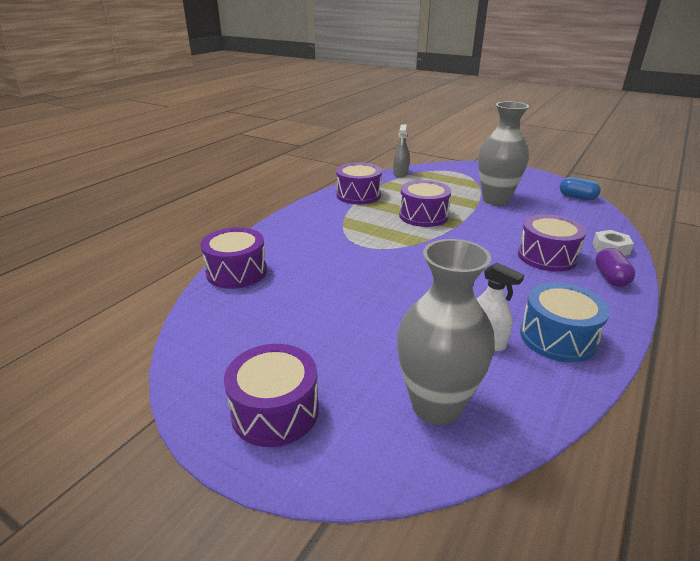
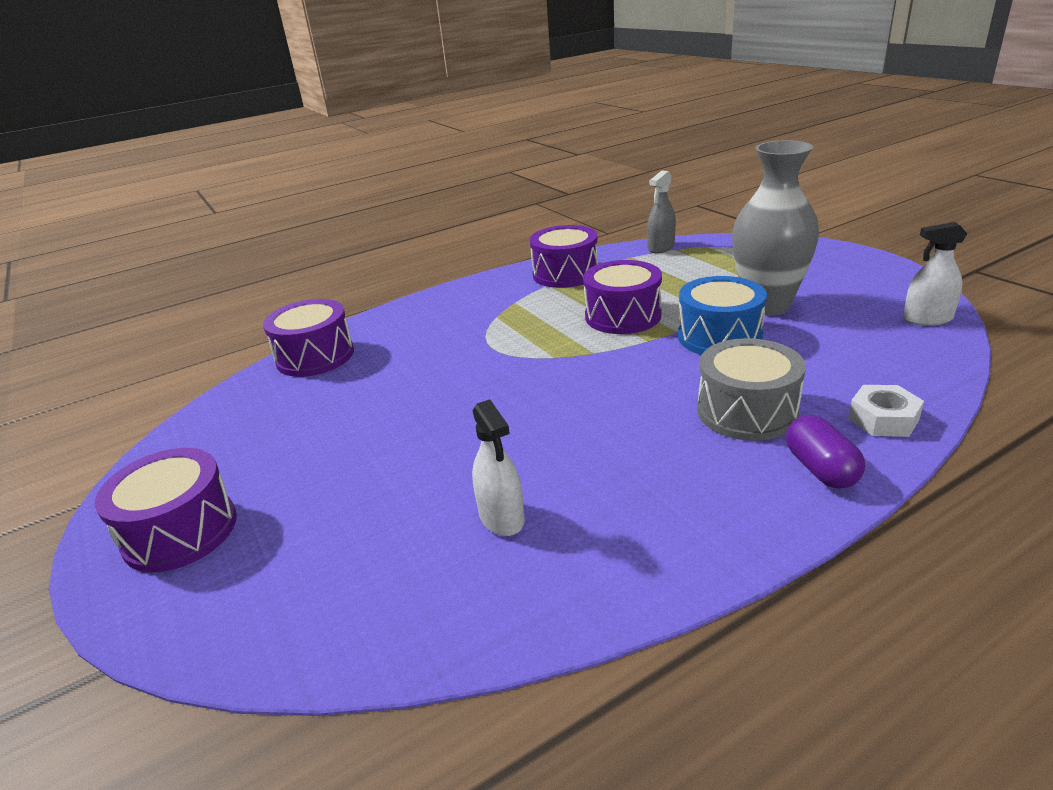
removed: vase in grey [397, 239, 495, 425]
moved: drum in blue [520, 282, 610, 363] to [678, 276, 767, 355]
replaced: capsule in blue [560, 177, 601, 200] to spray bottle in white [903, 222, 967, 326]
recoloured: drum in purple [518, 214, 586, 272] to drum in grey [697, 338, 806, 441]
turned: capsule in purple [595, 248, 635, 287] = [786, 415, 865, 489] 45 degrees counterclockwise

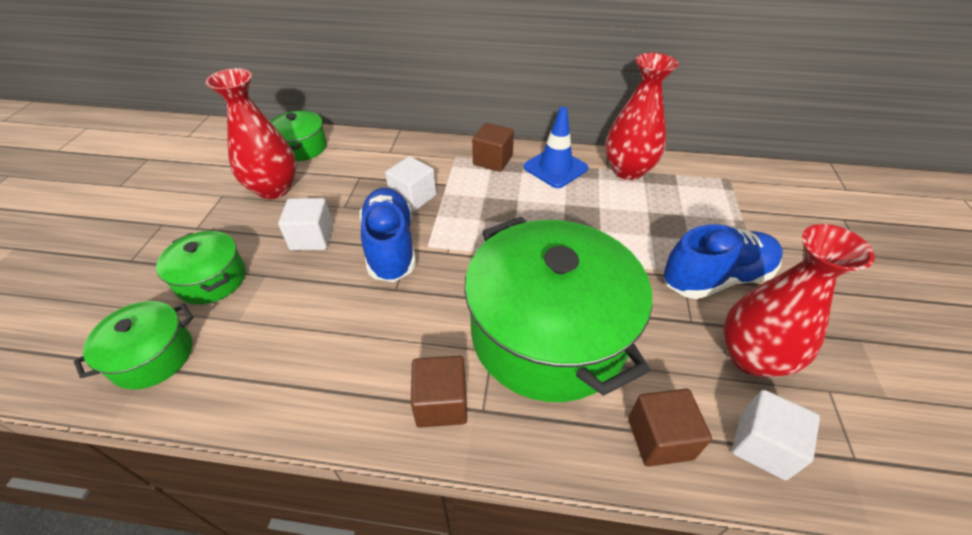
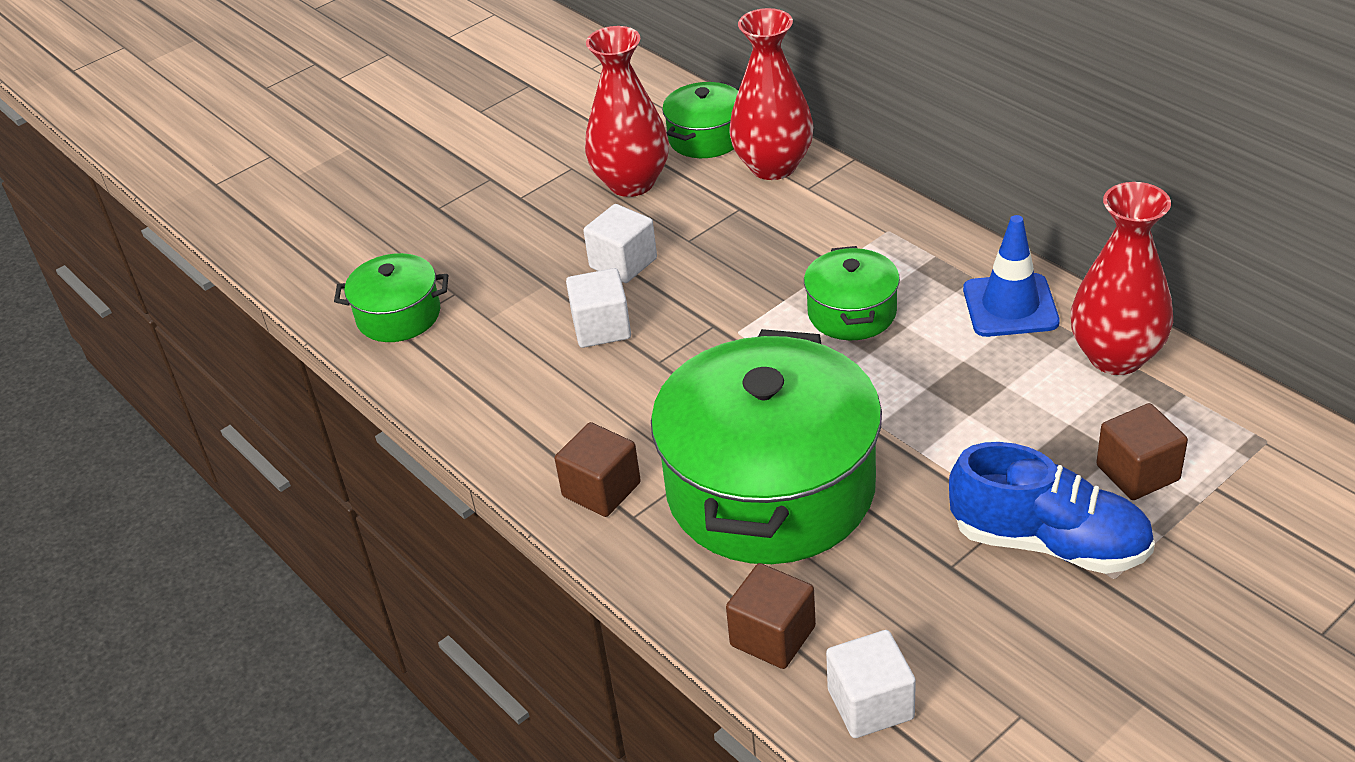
removed: shoe in blue [360, 188, 416, 282]
moved: pot in green [156, 231, 246, 305] to [804, 246, 900, 340]; cube in white [385, 156, 436, 212] to [566, 268, 631, 348]; cube in brown [472, 123, 514, 172] to [1096, 403, 1188, 500]; vase in red [723, 224, 875, 377] to [729, 8, 814, 180]

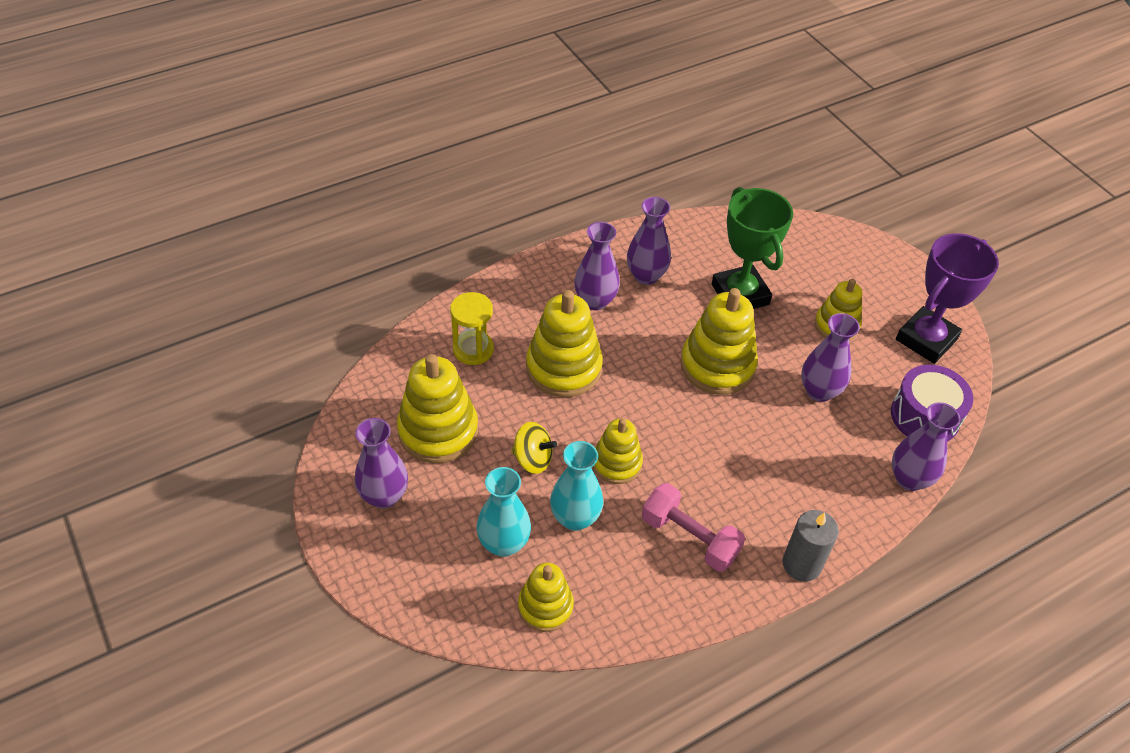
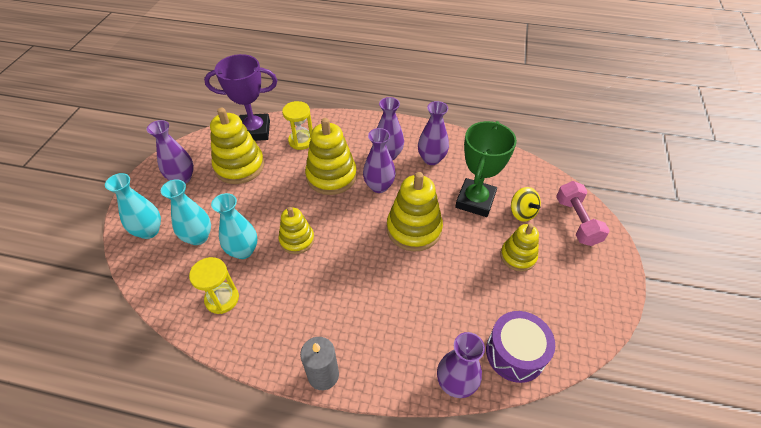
removed: stacking toy in yellow [518, 563, 574, 632]
added: vase in turquoise [105, 173, 161, 239]; hourglass in yellow [189, 257, 239, 314]
moved: spinning top in yellow [511, 422, 557, 474] to [511, 187, 541, 222]; dumbbell in pink [642, 483, 745, 572] to [556, 181, 610, 246]; vase in purple [801, 313, 860, 402] to [363, 128, 396, 193]; trophy in purple [896, 233, 999, 364] to [204, 54, 277, 141]

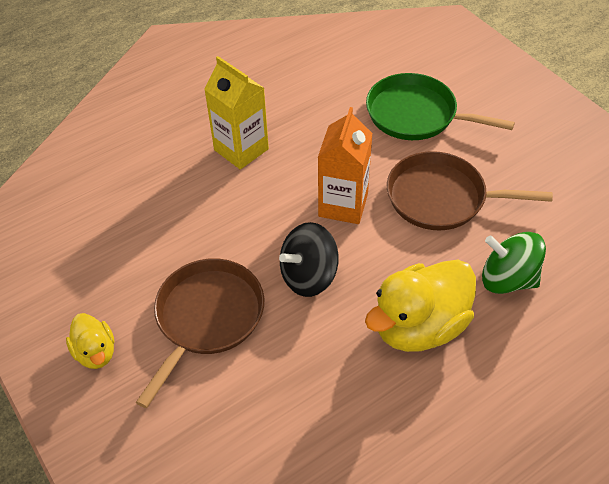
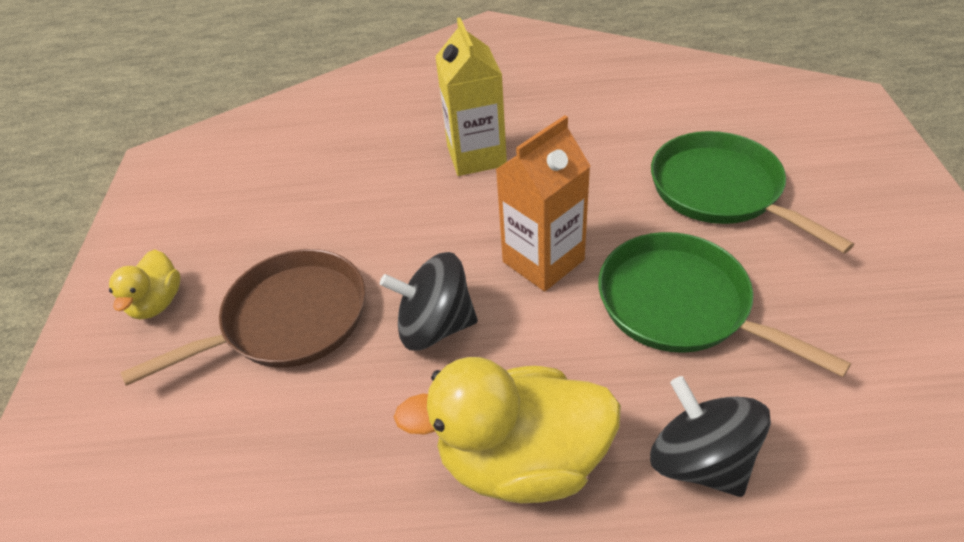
recoloured: pan in brown [387, 151, 553, 230] to pan in green [598, 232, 851, 377]; spinning top in green [482, 232, 546, 294] to spinning top in black [650, 376, 771, 497]

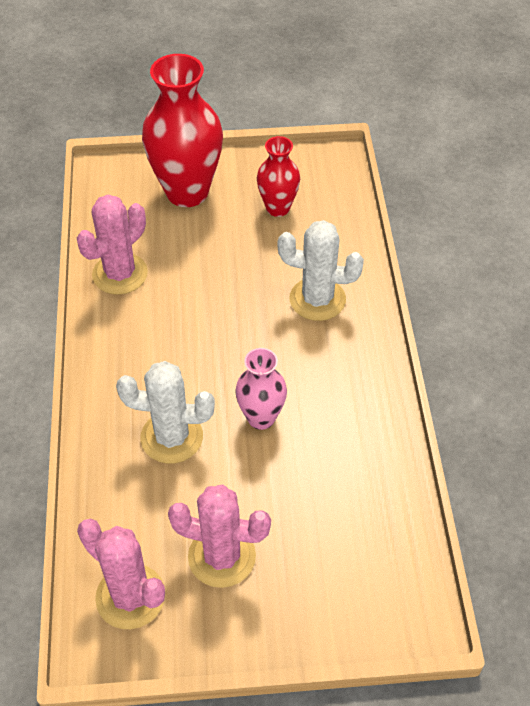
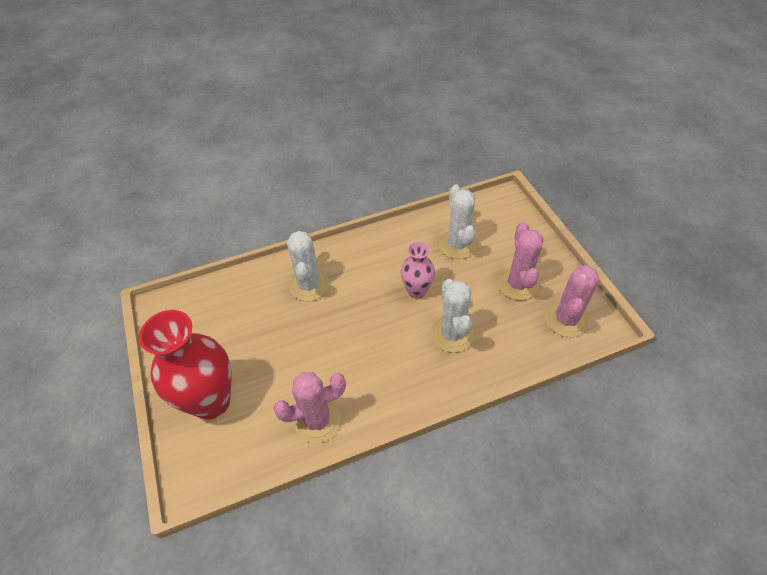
removed: vase in red [257, 136, 300, 217]
added: cactus in white [439, 184, 477, 259]
turned: cactus in pink [77, 195, 148, 295] = [273, 372, 346, 443] 45 degrees counterclockwise

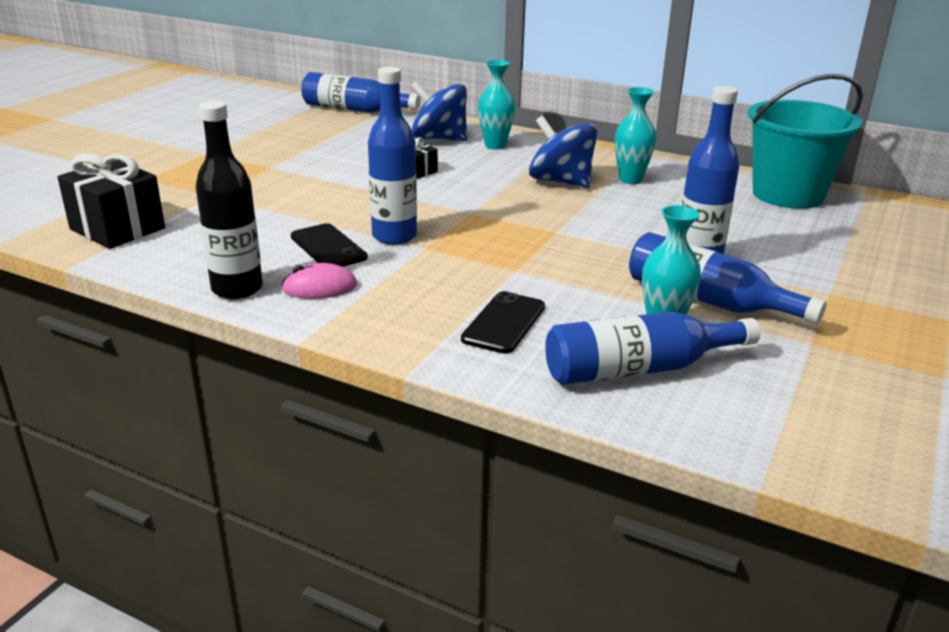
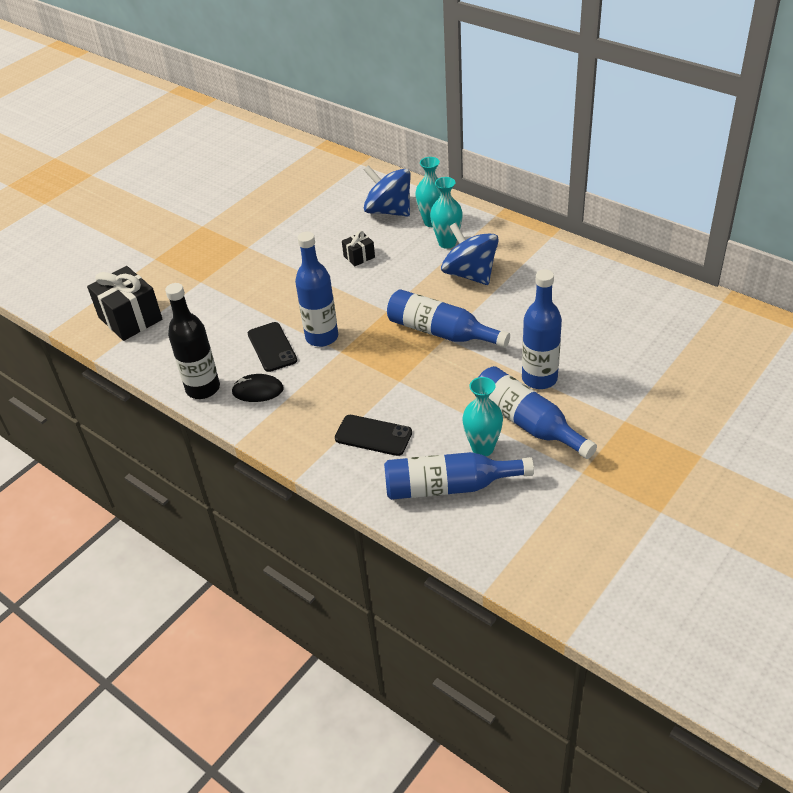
removed: bucket in turquoise [748, 74, 863, 209]
moved: bottle in blue [301, 72, 421, 113] to [387, 289, 510, 348]; vase in turquoise [615, 87, 656, 184] to [430, 177, 463, 249]
recoloured: mouse in pink [281, 263, 357, 299] to mouse in black [231, 374, 284, 402]
turned: phone in black [461, 291, 545, 354] = [335, 415, 412, 456] 75 degrees clockwise

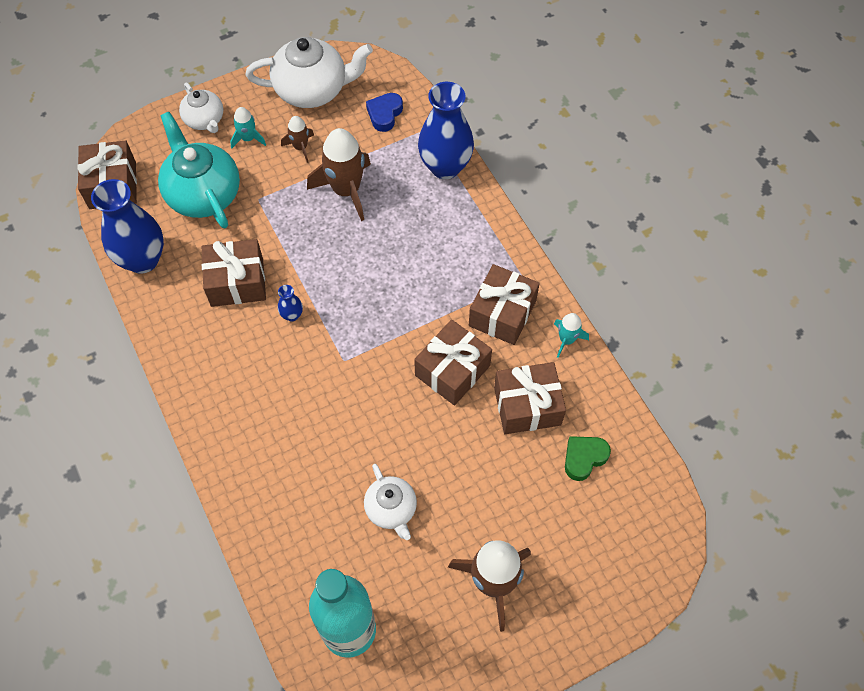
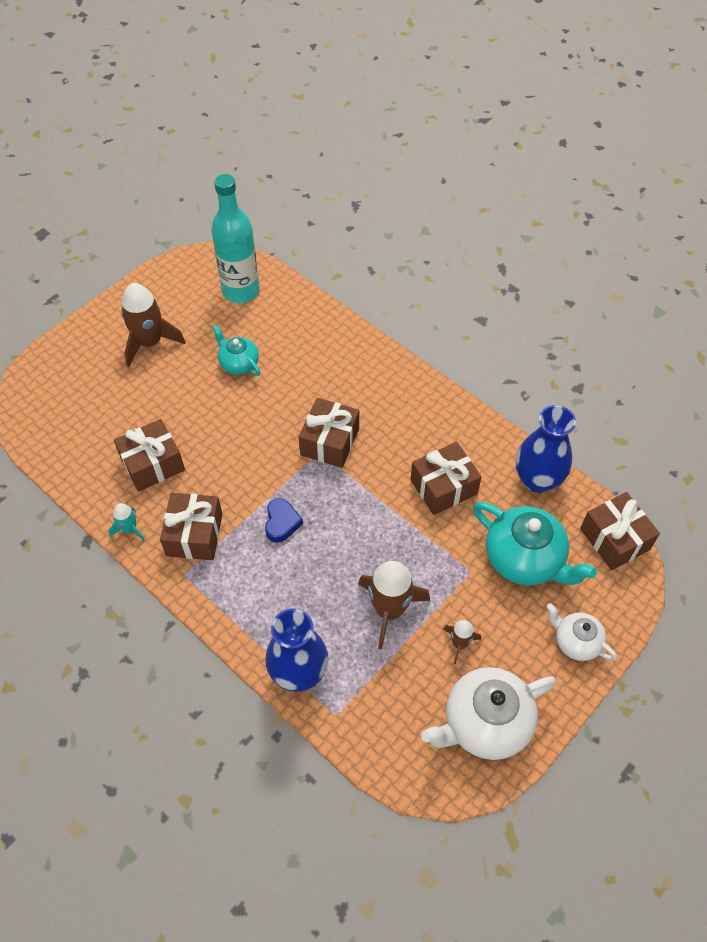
removed: rocket in turquoise [230, 107, 266, 148]; vase in blue [278, 285, 303, 321]; heart in green [565, 436, 611, 481]
moved: heart in blue [366, 93, 403, 132] to [265, 498, 303, 543]; gift in brown [414, 320, 492, 406] to [299, 398, 359, 468]
recoloured: teapot in white [364, 464, 417, 540] to teapot in turquoise [212, 325, 260, 376]

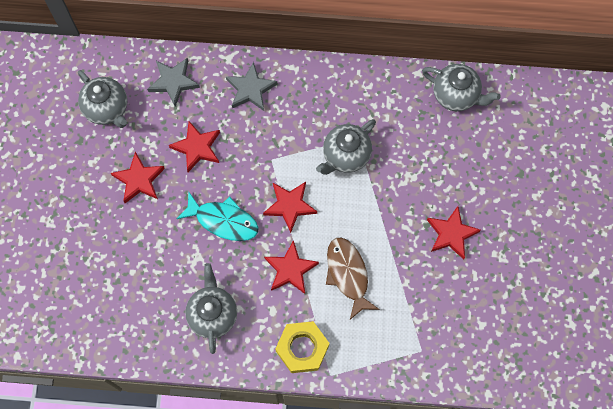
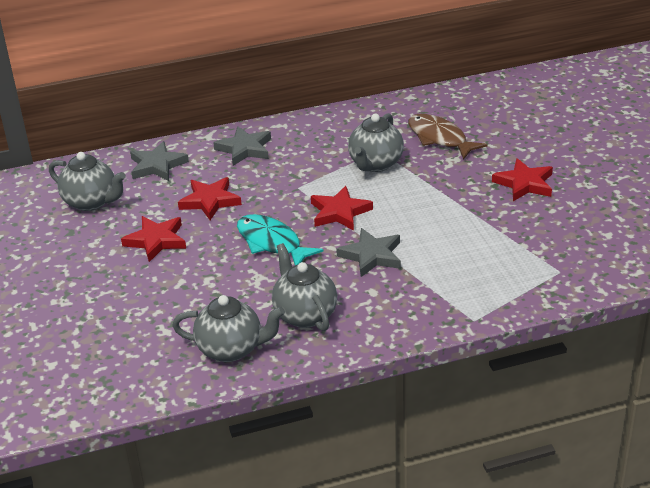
removed: nut in yellow [275, 321, 329, 373]
moved: fish in brown [326, 238, 380, 320] to [408, 114, 488, 160]; teapot in grey [422, 64, 501, 111] to [172, 295, 285, 362]
recoloured: star in red [264, 240, 319, 294] to star in grey [336, 228, 401, 277]
turned: fish in turquoise [177, 192, 259, 241] = [237, 214, 324, 265] 135 degrees counterclockwise

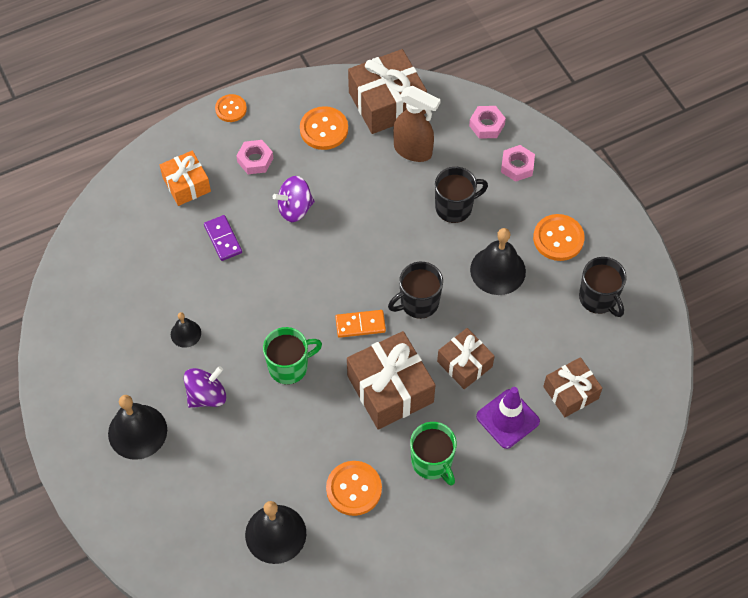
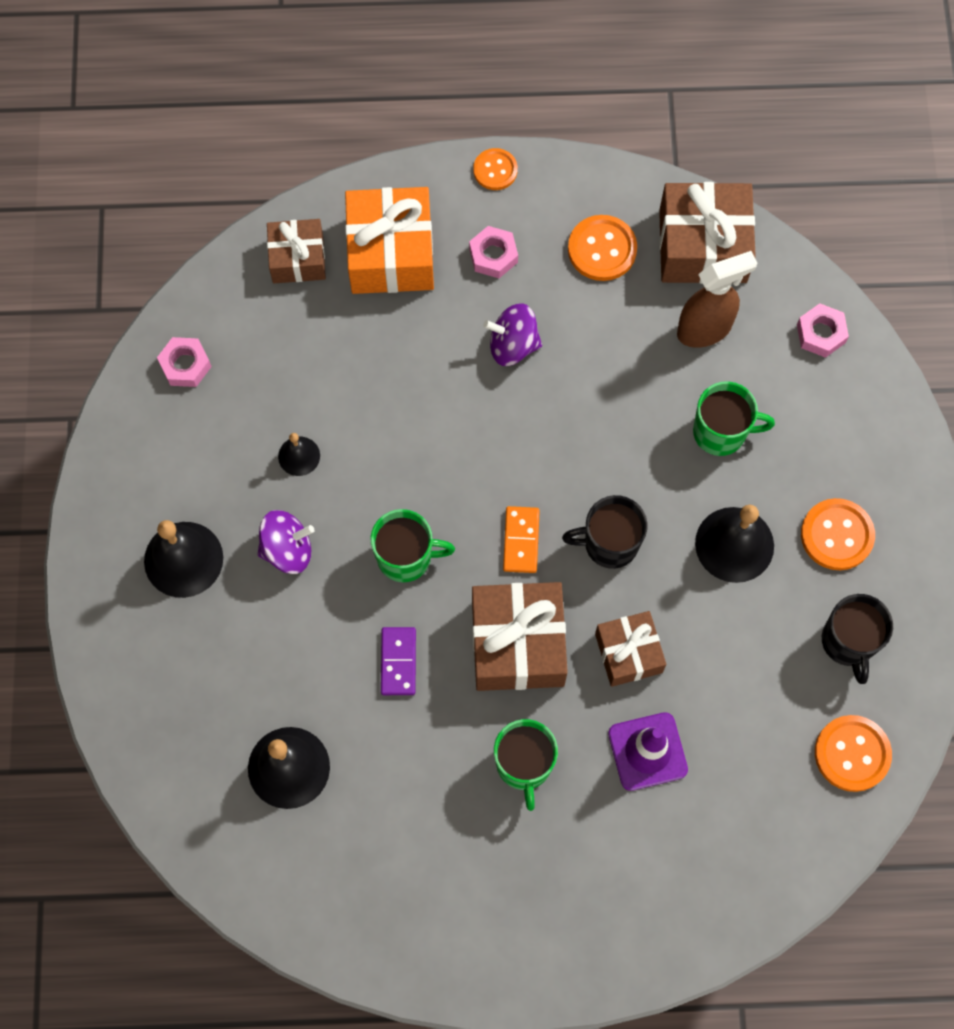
moved: domino in purple [204, 215, 242, 261] to [381, 627, 416, 695]; button in orange [326, 461, 382, 516] to [815, 715, 892, 792]; nut in pink [501, 145, 535, 182] to [157, 337, 212, 387]; gift in brown [543, 357, 603, 417] to [267, 219, 326, 283]
recoloured: mug in black [435, 167, 488, 223] to mug in green [693, 381, 775, 456]
turned: domino in orange [335, 310, 386, 338] = [503, 506, 540, 573] 75 degrees clockwise; spray bottle in brown [393, 86, 441, 162] = [677, 251, 757, 348] 75 degrees counterclockwise
resized: gift in orange [160, 150, 211, 206] = [345, 187, 434, 294] x1.62

